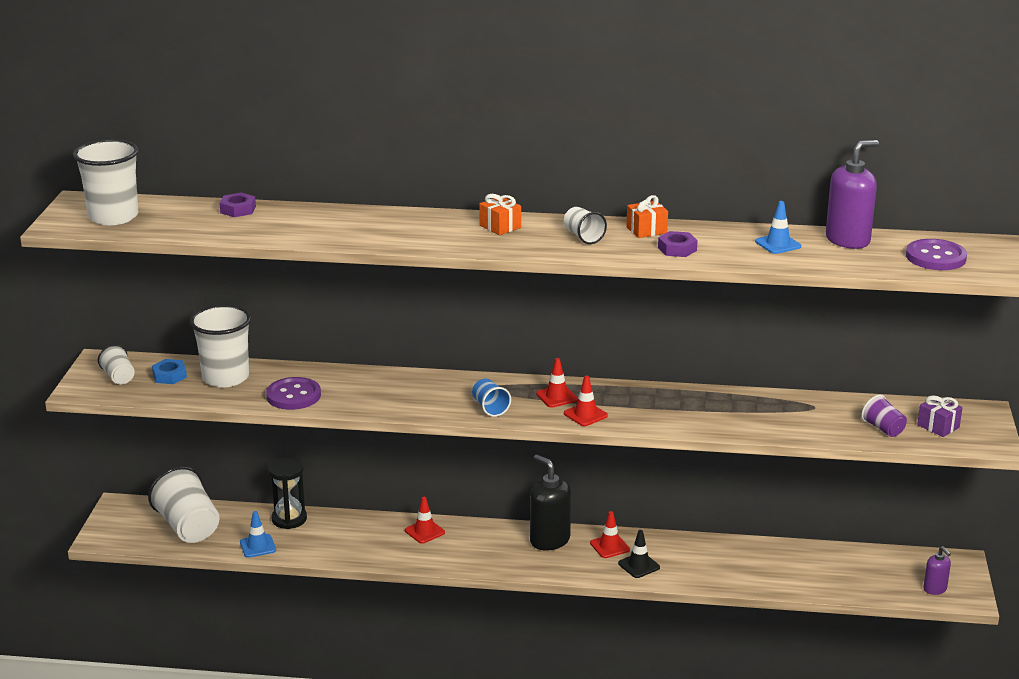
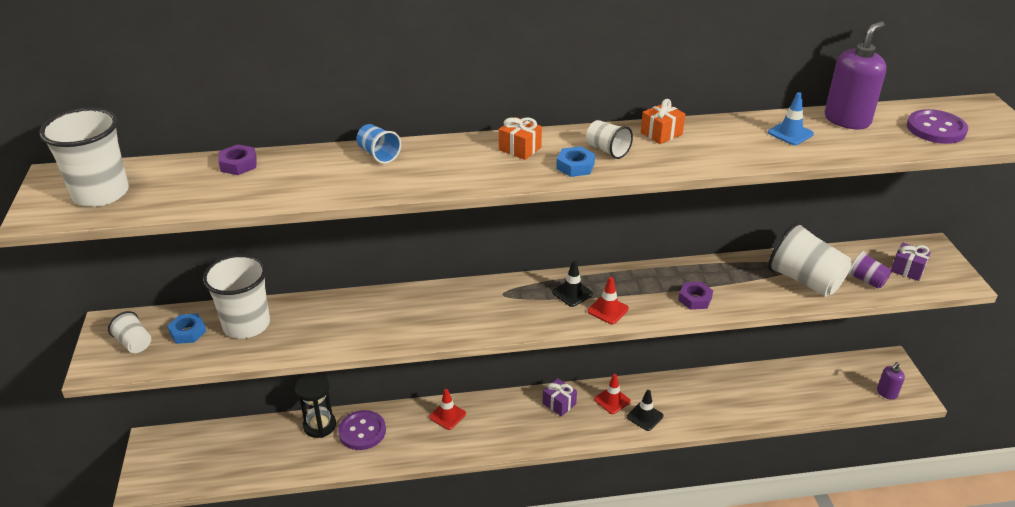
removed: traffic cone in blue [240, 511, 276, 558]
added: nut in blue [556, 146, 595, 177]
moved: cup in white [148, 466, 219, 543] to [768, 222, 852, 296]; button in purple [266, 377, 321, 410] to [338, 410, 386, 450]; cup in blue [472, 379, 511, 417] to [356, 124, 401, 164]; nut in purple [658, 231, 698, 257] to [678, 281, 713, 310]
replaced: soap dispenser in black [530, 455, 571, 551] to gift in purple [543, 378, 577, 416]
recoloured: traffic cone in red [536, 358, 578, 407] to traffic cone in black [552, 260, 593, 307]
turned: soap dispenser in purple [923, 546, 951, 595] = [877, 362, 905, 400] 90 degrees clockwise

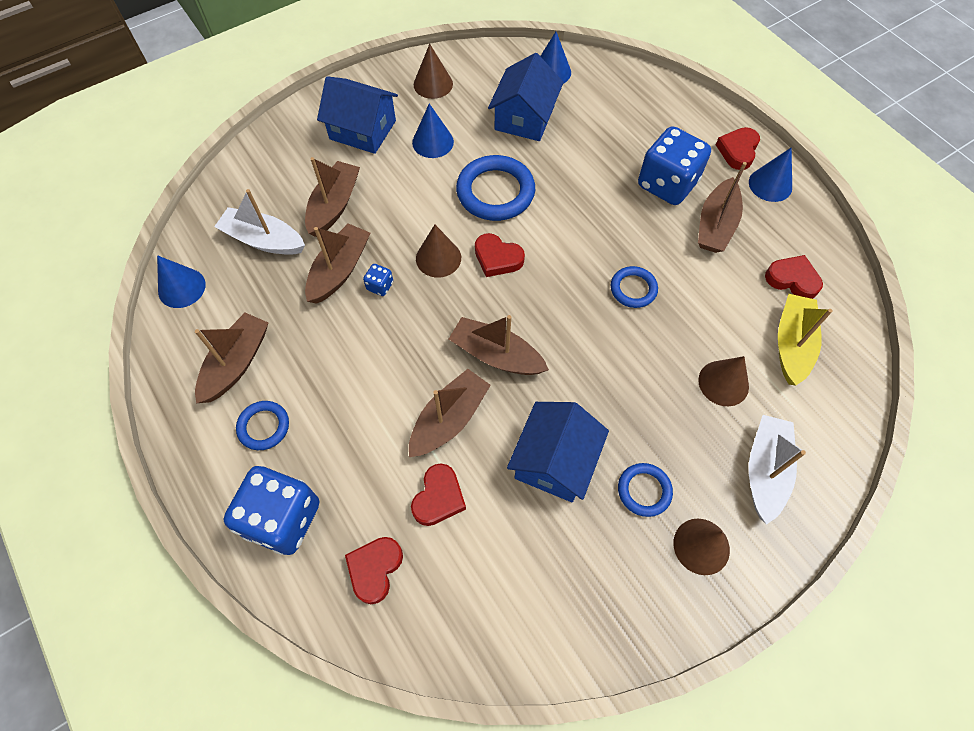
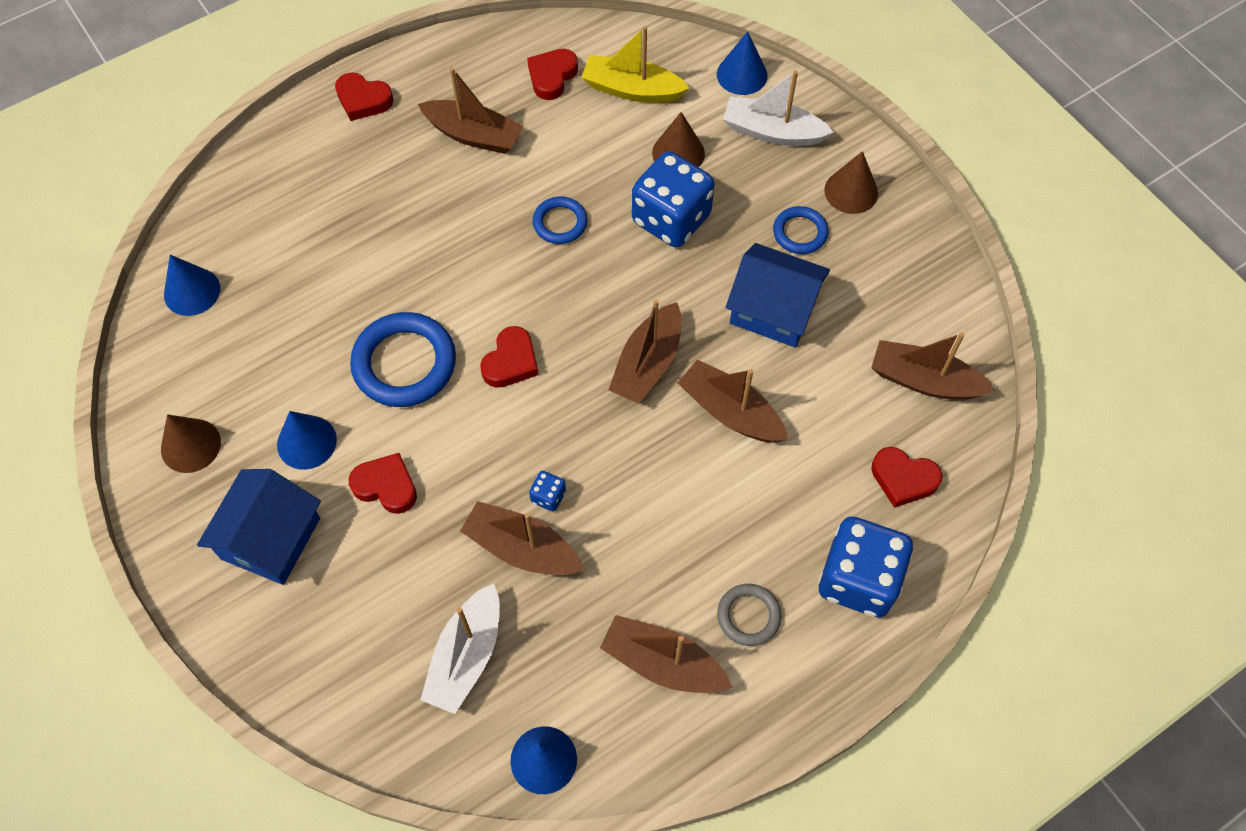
removed: cone in brown [416, 225, 461, 277]; house in blue [488, 53, 564, 141]
moved: boat in brown [305, 157, 360, 237] to [871, 332, 995, 400]; heart in red [411, 463, 466, 526] to [348, 453, 417, 514]; dice in blue [638, 126, 711, 205] to [632, 151, 715, 247]; cone in blue [749, 147, 792, 202] to [717, 31, 768, 95]
recoloured: ring in blue [236, 401, 289, 450] to ring in grey [717, 584, 782, 646]

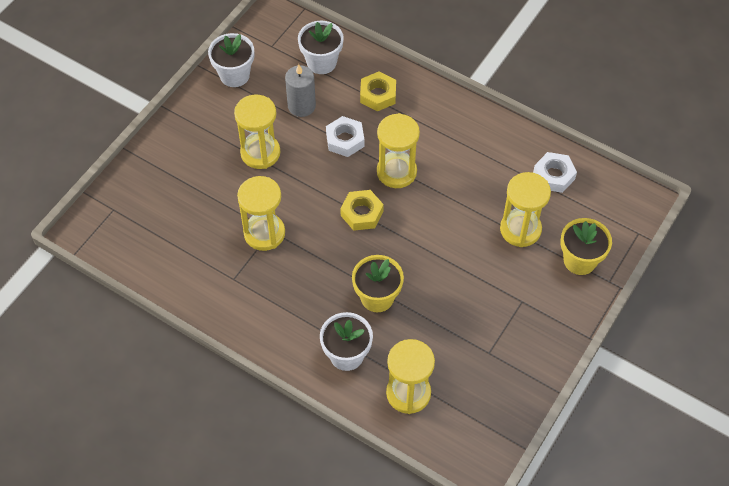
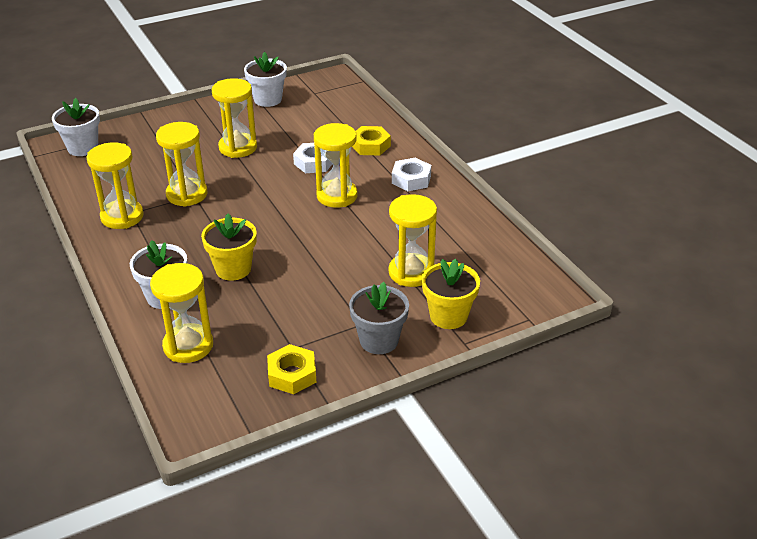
removed: candle in grey [285, 64, 316, 117]
added: hourglass in yellow [87, 142, 144, 229]; flower pot in grey [349, 282, 409, 354]
moved: flower pot in white [298, 21, 344, 74] to [52, 98, 100, 156]; nut in yellow [340, 190, 384, 231] to [267, 344, 316, 394]; nut in white [533, 152, 577, 193] to [392, 158, 431, 191]

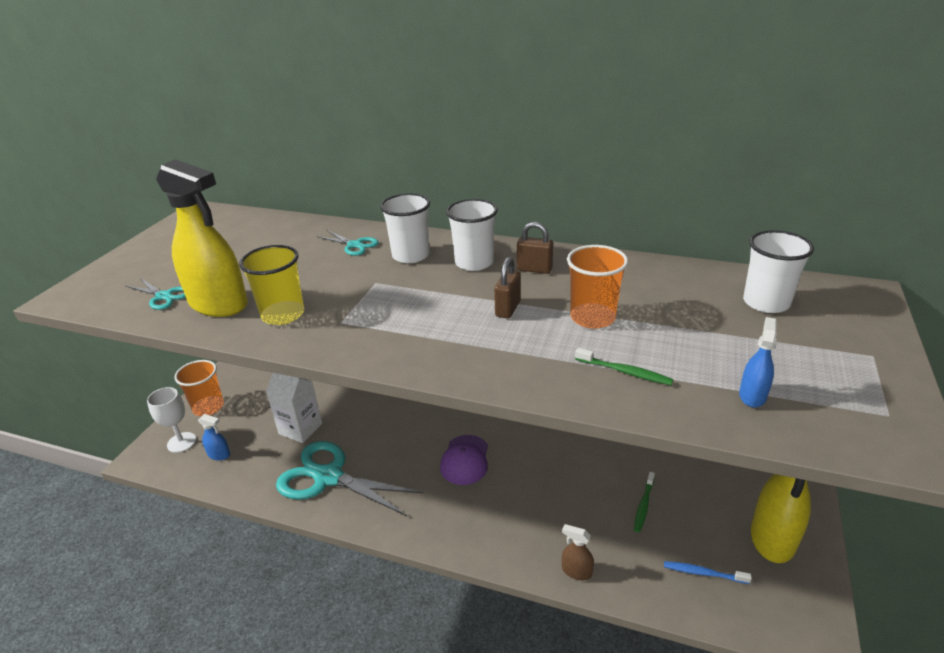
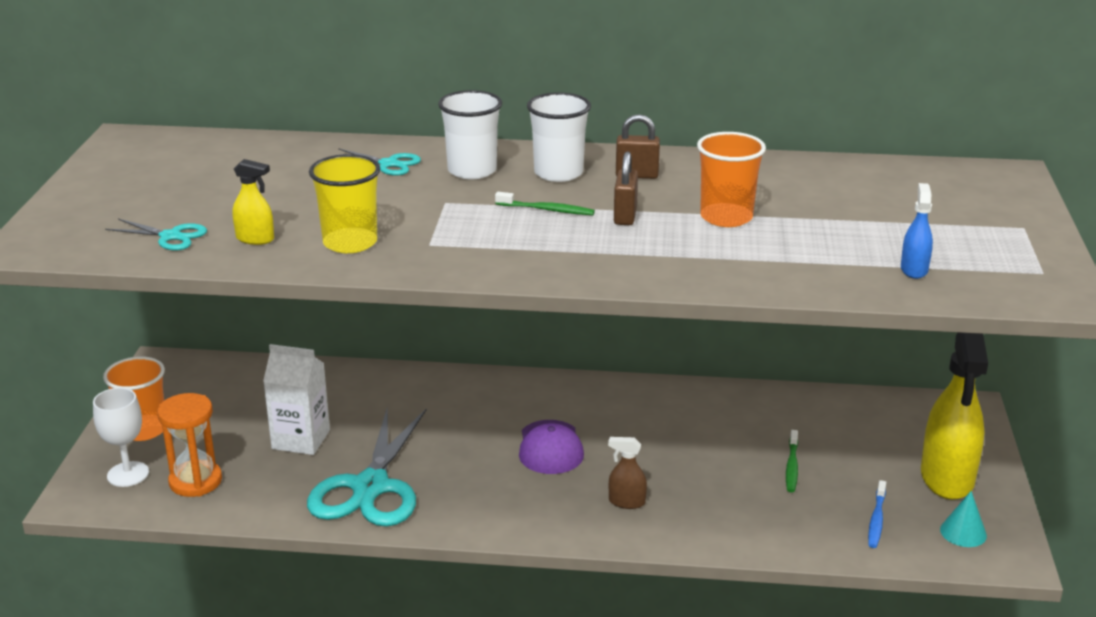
removed: cup in white [743, 230, 814, 313]
added: cone in turquoise [940, 491, 987, 547]
moved: spray bottle in brown [562, 524, 594, 580] to [608, 437, 647, 509]; toothbrush in green [575, 348, 673, 385] to [495, 192, 595, 215]
replaced: spray bottle in blue [198, 414, 230, 460] to hourglass in orange [157, 393, 222, 497]
turned: scissors in turquoise [276, 441, 423, 517] = [307, 407, 427, 527] 90 degrees counterclockwise; toothbrush in blue [664, 561, 752, 584] = [868, 480, 886, 548] 75 degrees counterclockwise
resized: spray bottle in yellow [156, 159, 248, 317] = [233, 159, 274, 245] x0.45

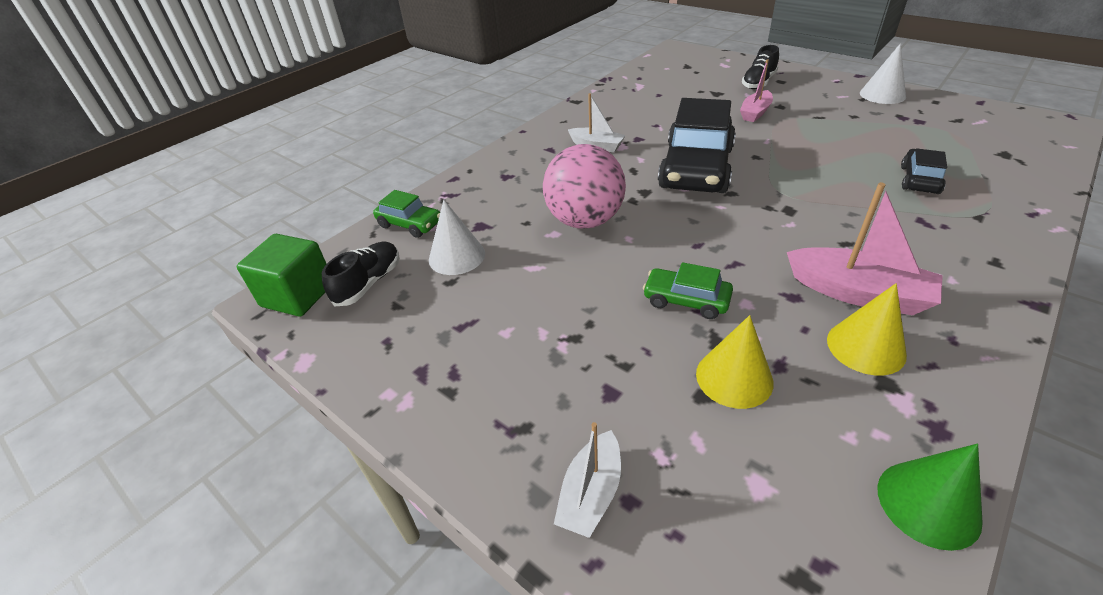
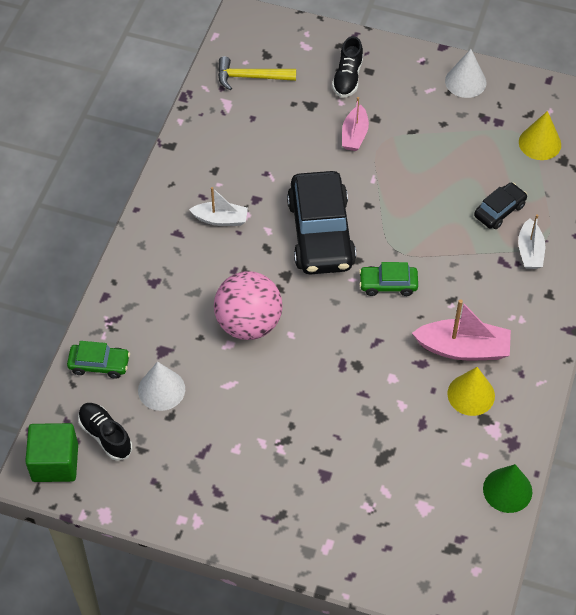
added: hammer in yellow [218, 56, 296, 91]
moved: boat in white [554, 422, 621, 538] to [518, 214, 545, 269]; car in green [643, 262, 733, 319] to [359, 262, 418, 296]; cone in yellow [696, 315, 774, 409] to [519, 111, 561, 160]
turned: shoe in black [322, 241, 400, 306] = [78, 403, 132, 461] 45 degrees counterclockwise; car in black [901, 148, 947, 194] = [474, 183, 527, 229] 45 degrees clockwise

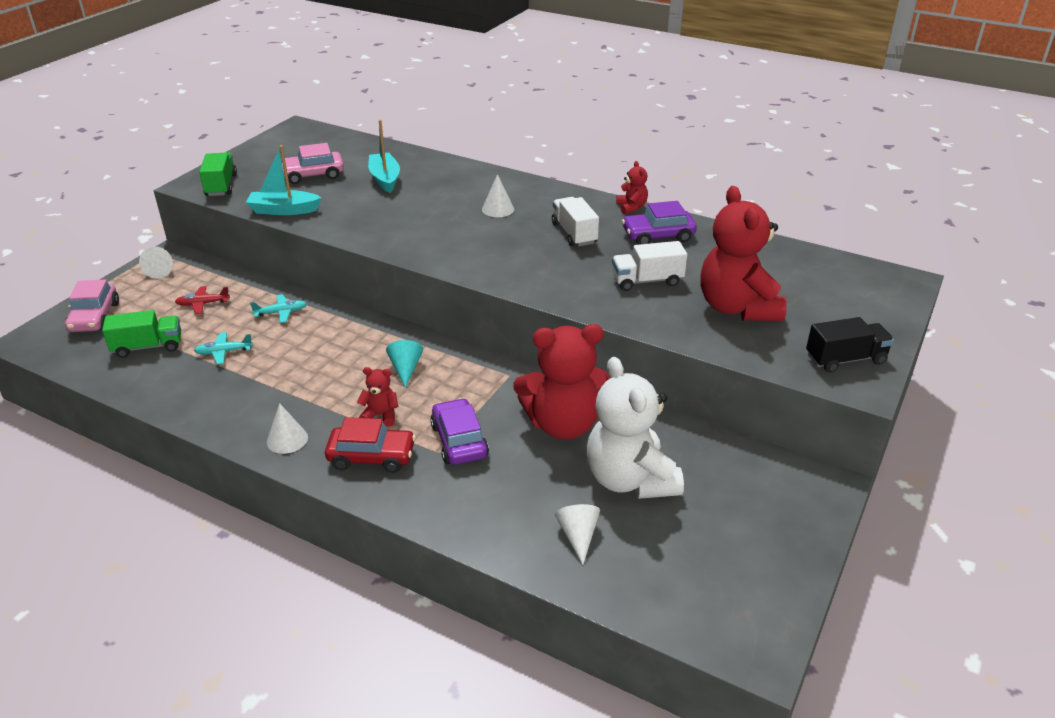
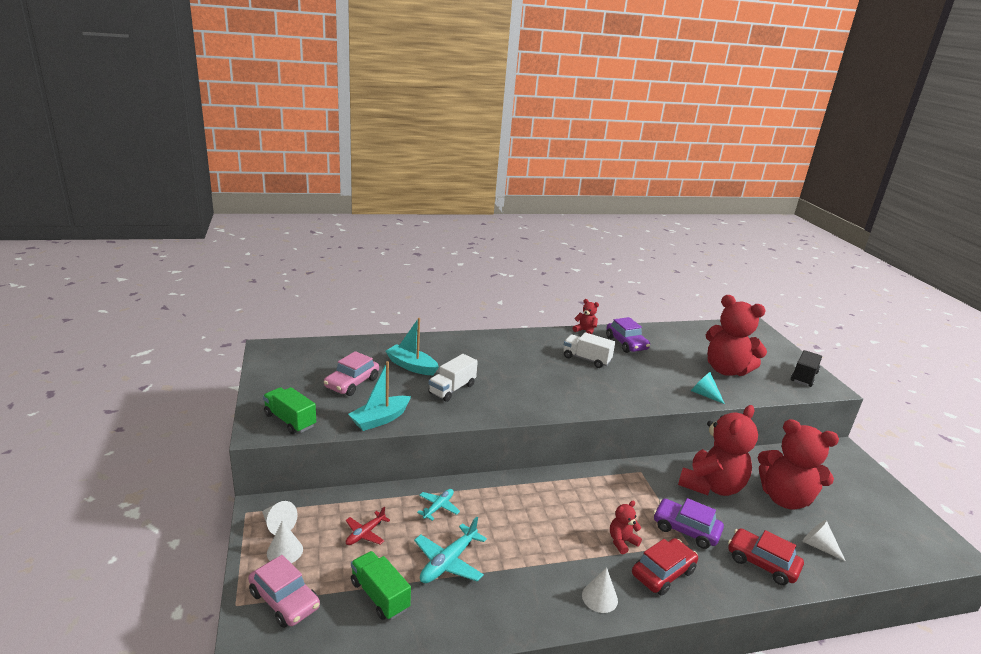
added: car in red [728, 528, 804, 585]
moved: cone in turquoise [386, 340, 423, 388] to [691, 372, 725, 404]; cone in white [482, 174, 514, 217] to [267, 520, 303, 563]; truck in white [612, 241, 687, 291] to [428, 354, 478, 402]
recoloured: teddy bear in white [587, 357, 684, 499] to teddy bear in red [758, 419, 839, 510]
turned: truck in green [102, 310, 181, 358] = [351, 551, 411, 620] 75 degrees counterclockwise; car in purple [622, 201, 697, 245] = [606, 317, 650, 353] 60 degrees counterclockwise
resized: plane in turquoise [194, 332, 253, 365] = [414, 517, 487, 583] x1.59

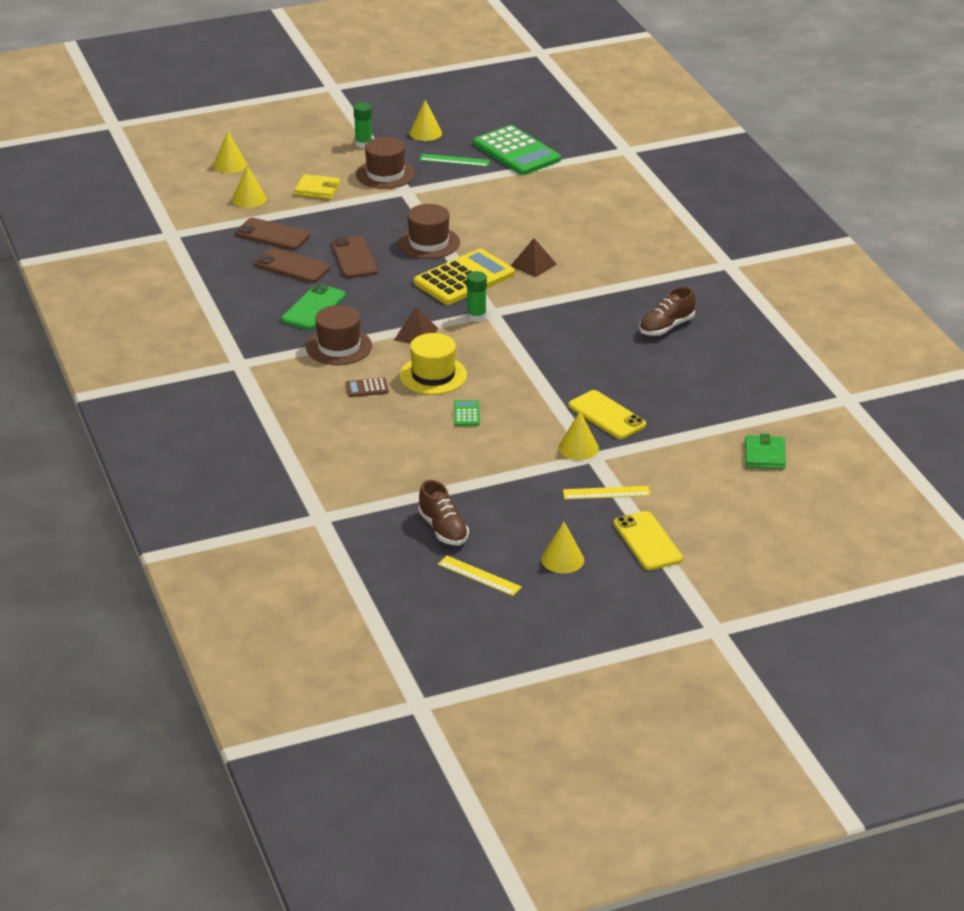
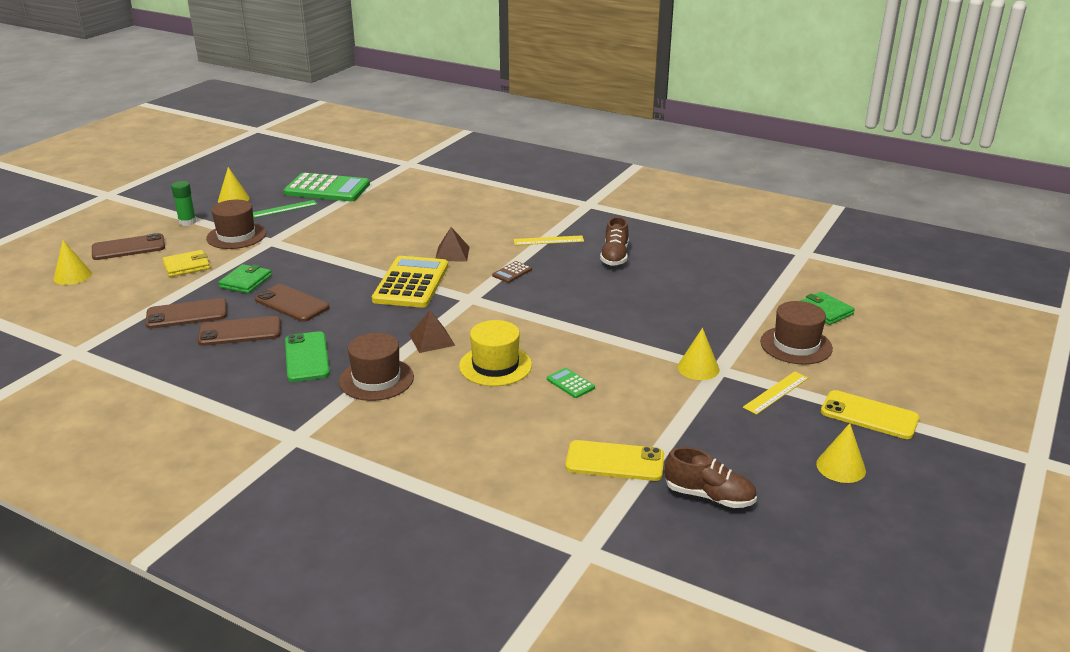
removed: cone in yellow [232, 165, 267, 208]; glue stick in green [467, 271, 487, 322]
added: phone in brown [92, 233, 165, 260]; wallet in green [218, 264, 272, 293]
moved: calculator in brown [346, 378, 389, 397] to [492, 261, 532, 283]; hat in brown [398, 204, 460, 259] to [760, 301, 833, 365]; ruler in yellow [438, 556, 522, 596] to [513, 235, 584, 245]; phone in yellow [568, 390, 646, 439] to [566, 440, 664, 481]

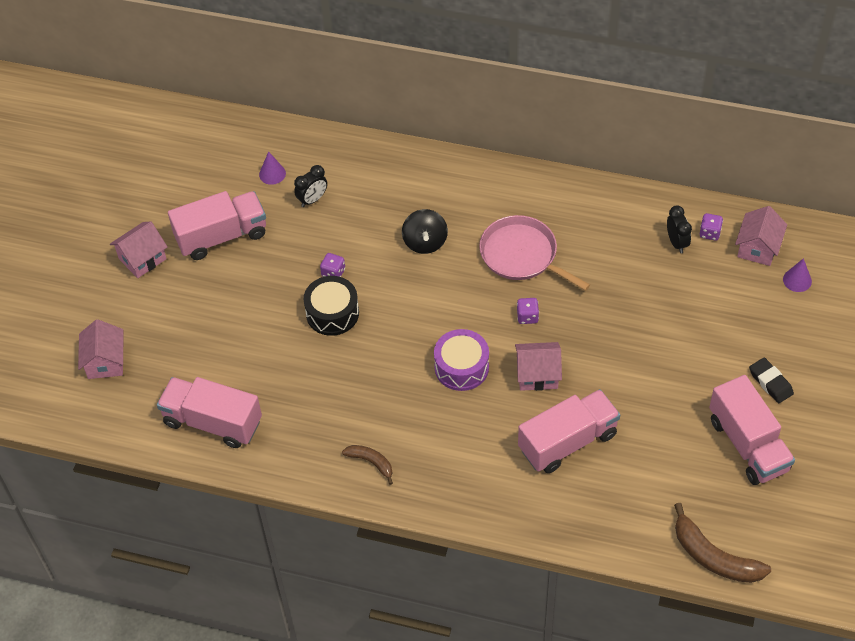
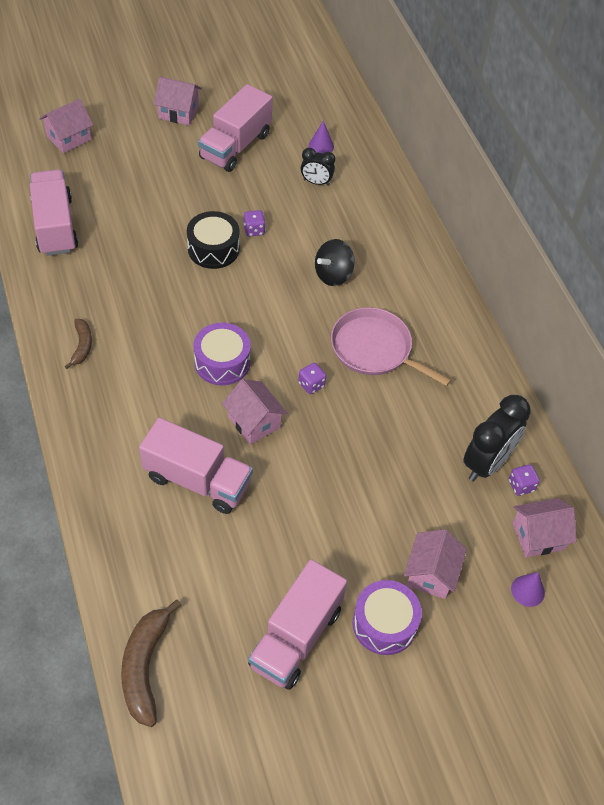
added: house in pink [404, 529, 467, 599]
replaced: eraser in black [749, 357, 794, 403] to drum in purple [353, 580, 422, 655]
turned: truck in pink [168, 191, 266, 260] = [198, 84, 273, 172] 90 degrees clockwise; pan in pink [479, 215, 590, 291] = [331, 307, 451, 386] 60 degrees counterclockwise
resized: clock in black [667, 205, 692, 253] = [463, 395, 531, 482] x1.80

